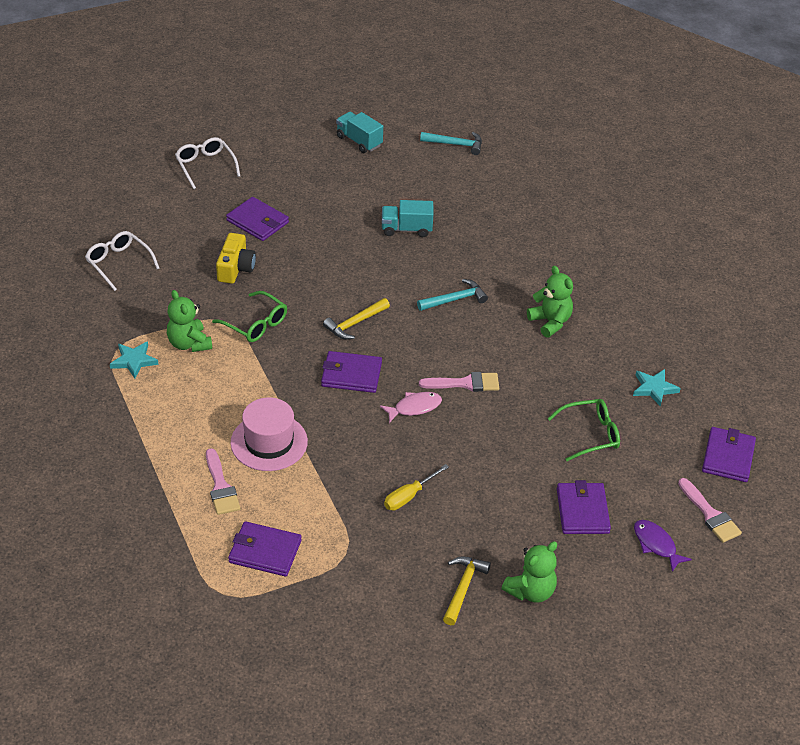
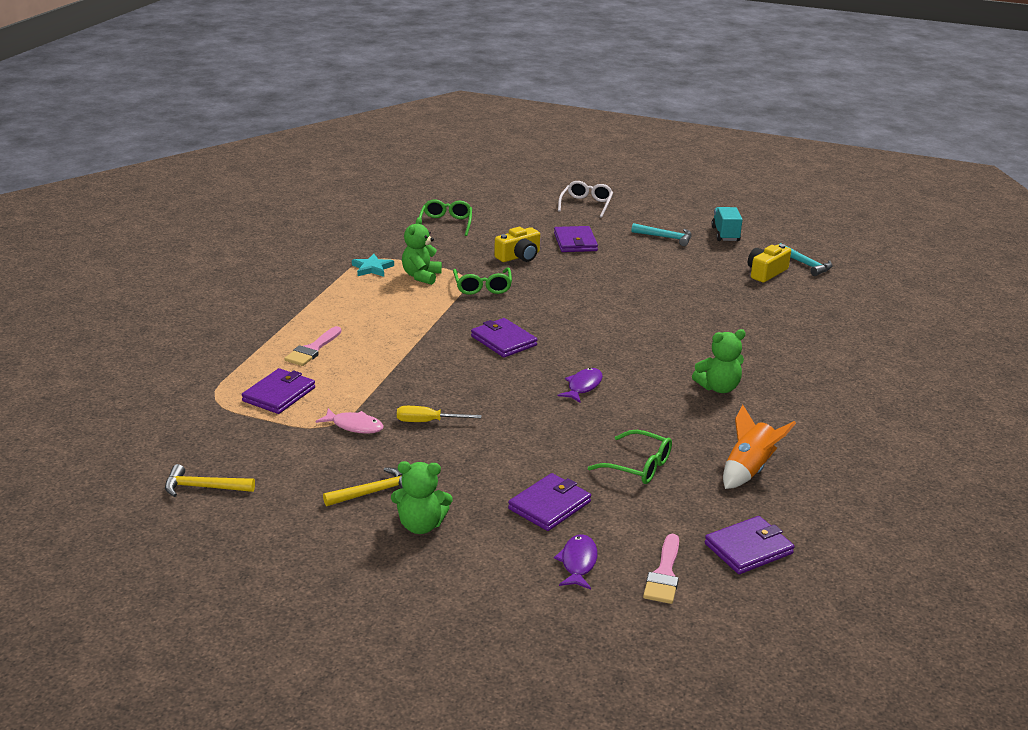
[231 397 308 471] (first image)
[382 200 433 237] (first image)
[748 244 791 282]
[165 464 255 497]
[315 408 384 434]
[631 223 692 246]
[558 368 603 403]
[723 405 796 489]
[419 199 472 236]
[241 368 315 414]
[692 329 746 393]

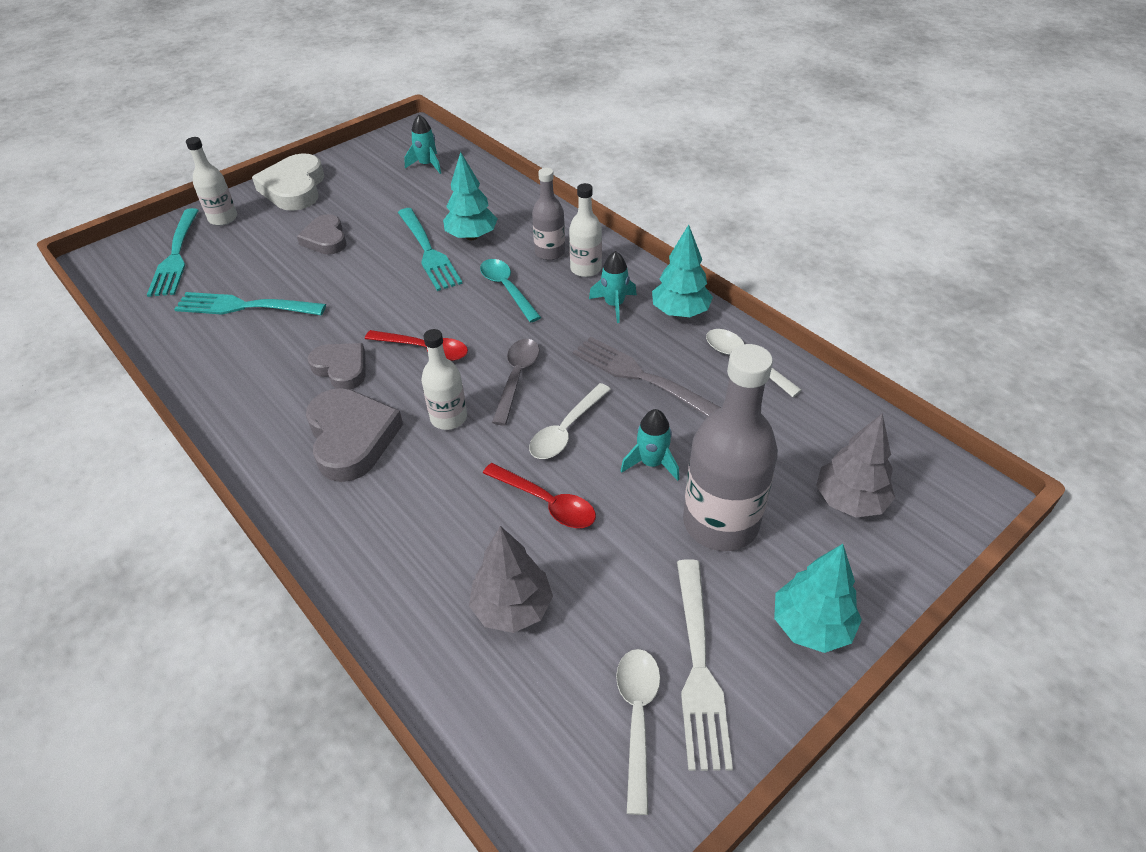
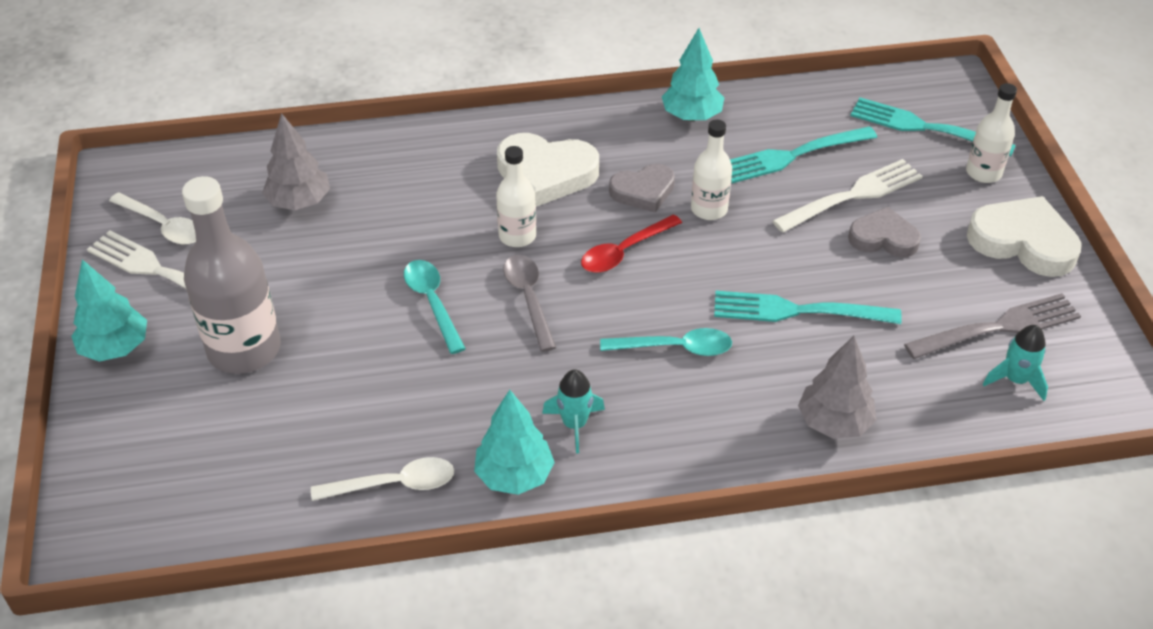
[483 463 596 528] (first image)
[532 168 565 260] (first image)
[621 409 679 481] (first image)
[773 159 923 233]
[662 28 724 121]
[691 120 732 220]
[904 293 1081 359]
[798 336 876 439]
[497 133 599 207]
[404 260 466 354]
[730 126 877 183]
[503 255 556 352]

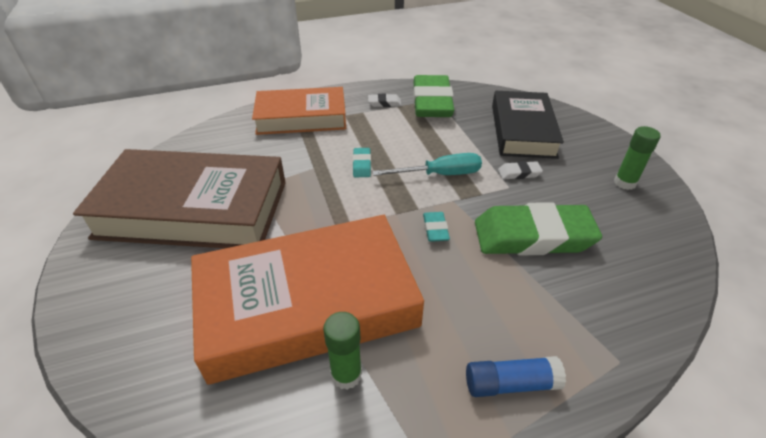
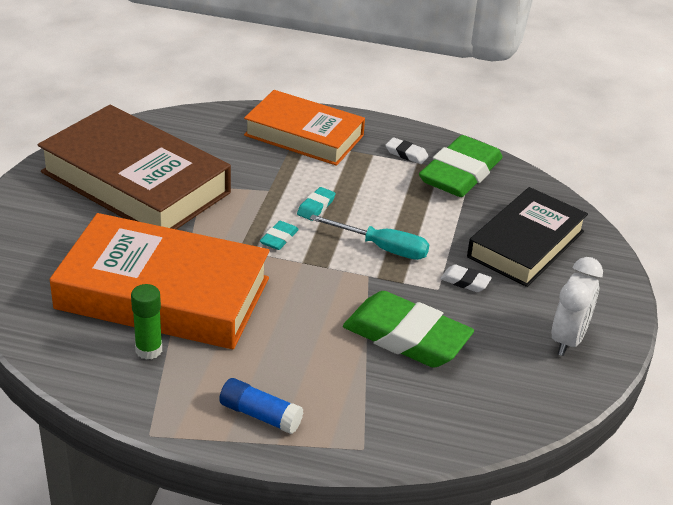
[260 221 299 250]
[552 257 603 356]

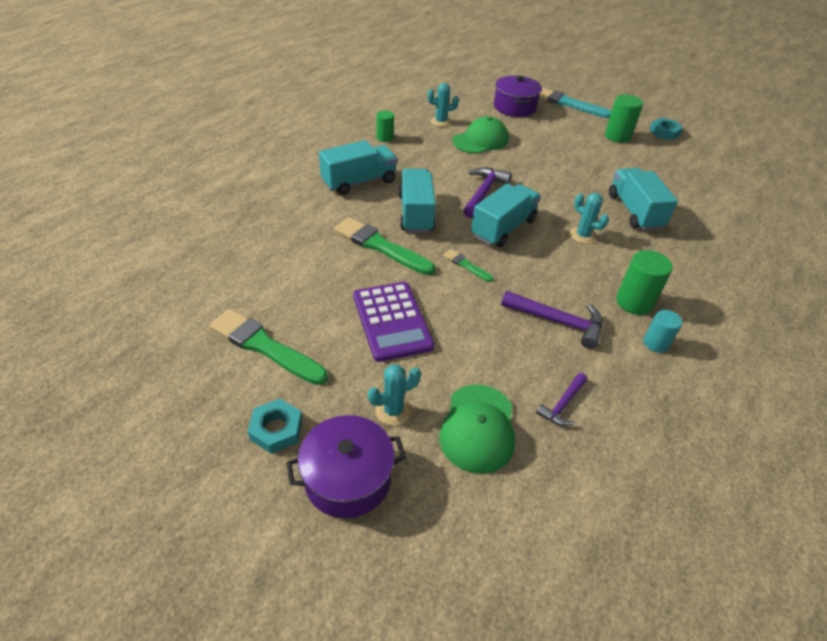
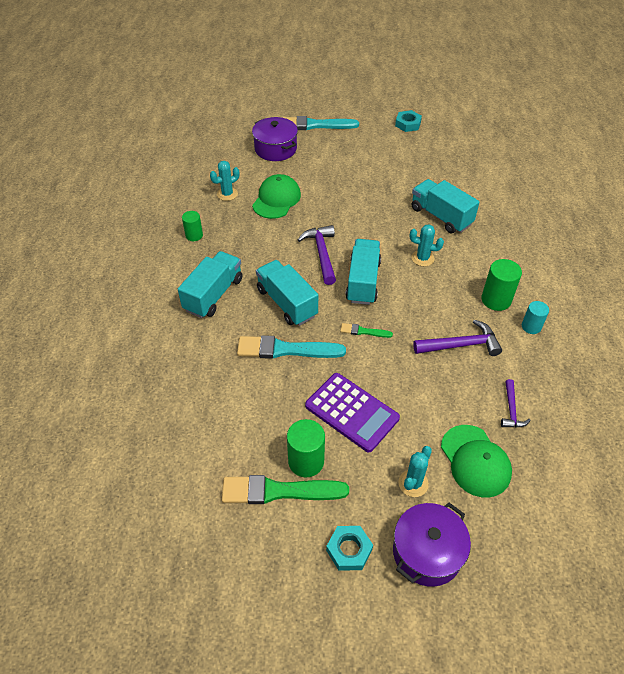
[287 419 325 477]
[237 335 346 359]

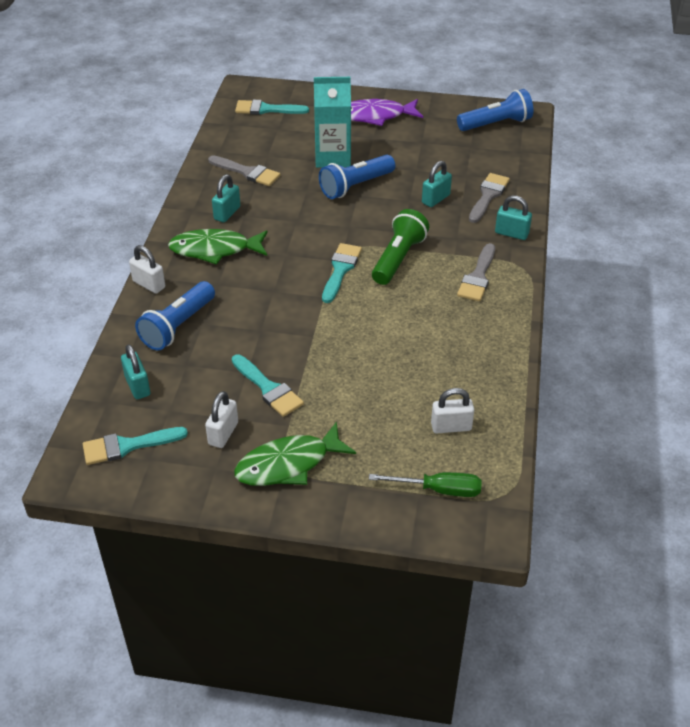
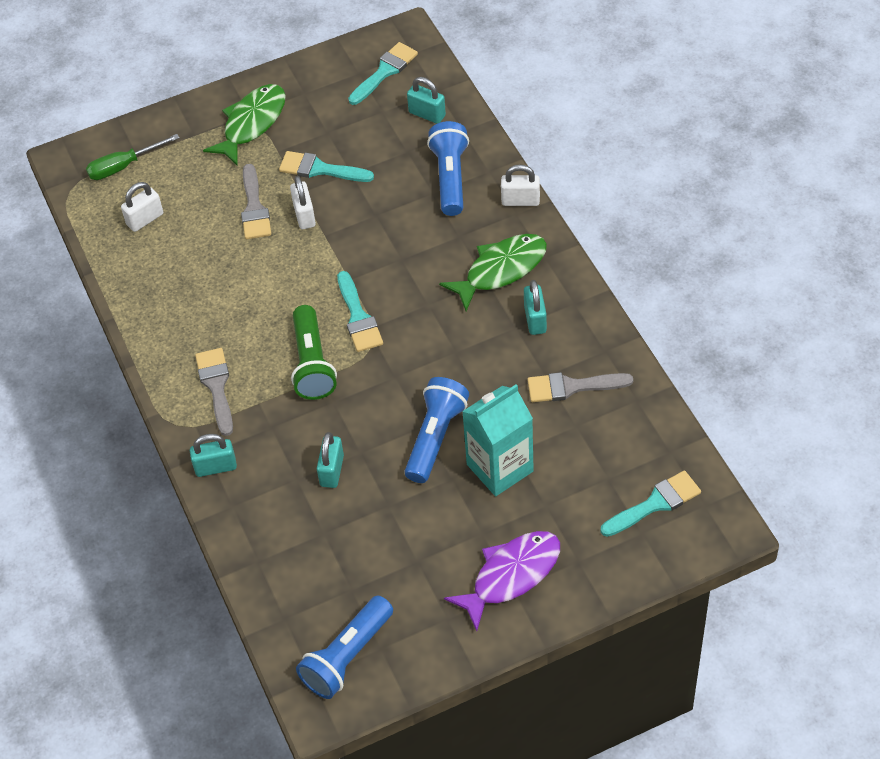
[290 176 316 229]
[241 164 271 239]

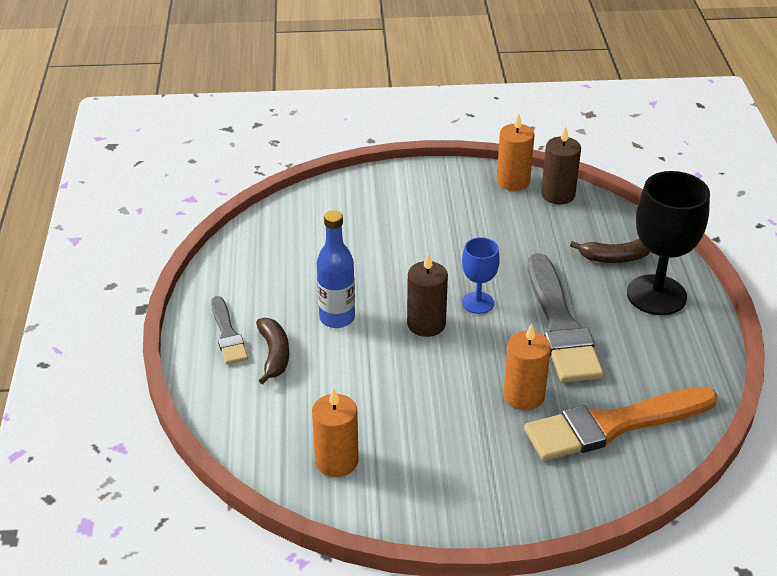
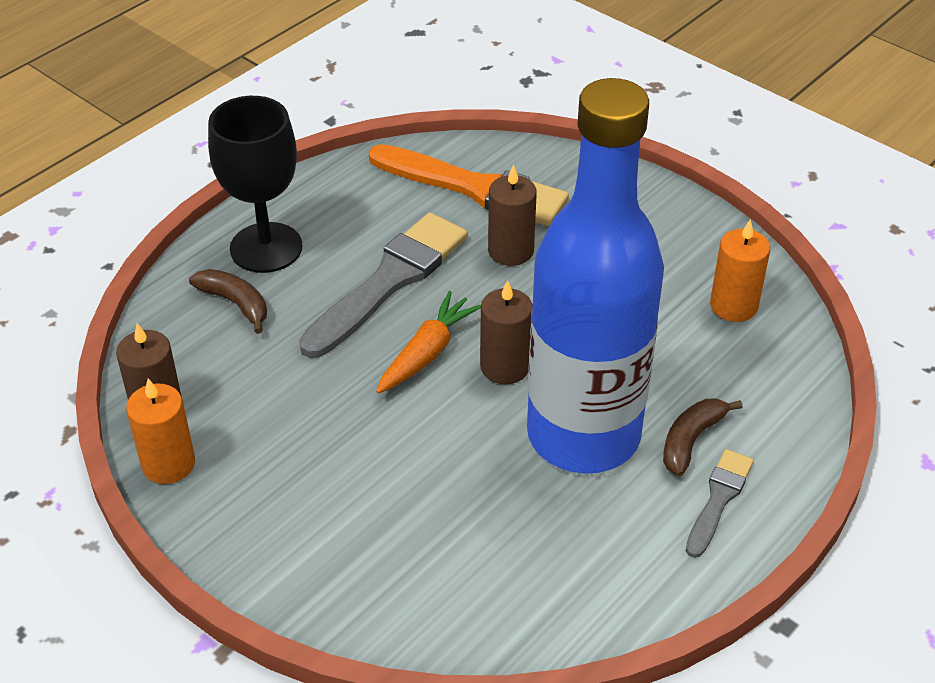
[376 291 481 394]
[488 164 537 266]
[527 78 664 474]

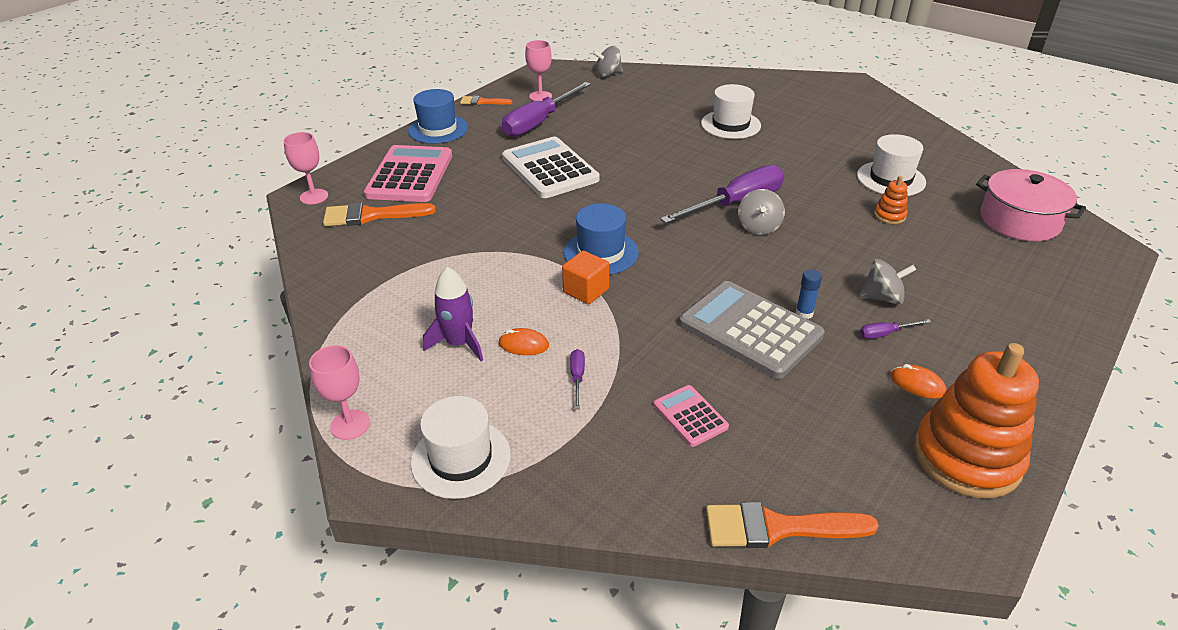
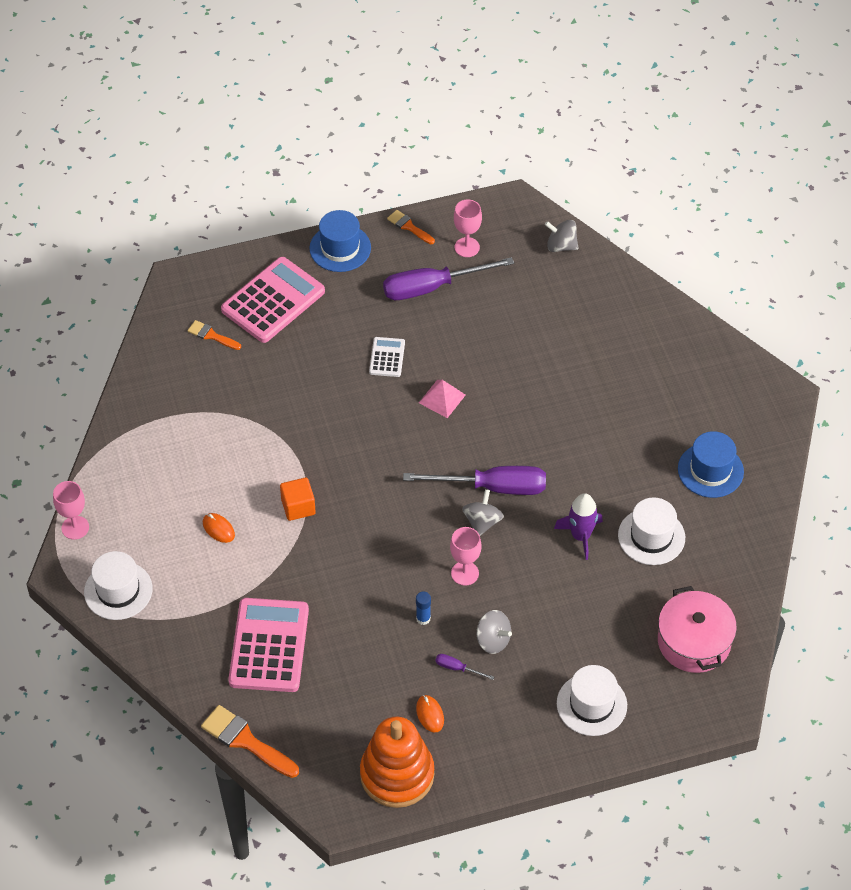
[570 349 585 409] (first image)
[679 281 825 379] (first image)
[874 176 908 224] (first image)
[419 380 466 418]
[450 527 482 586]
[554 493 603 560]
[678 431 744 498]
[557 665 627 736]
[462 489 504 536]
[187 320 241 350]
[369 337 405 377]
[229 598 309 692]

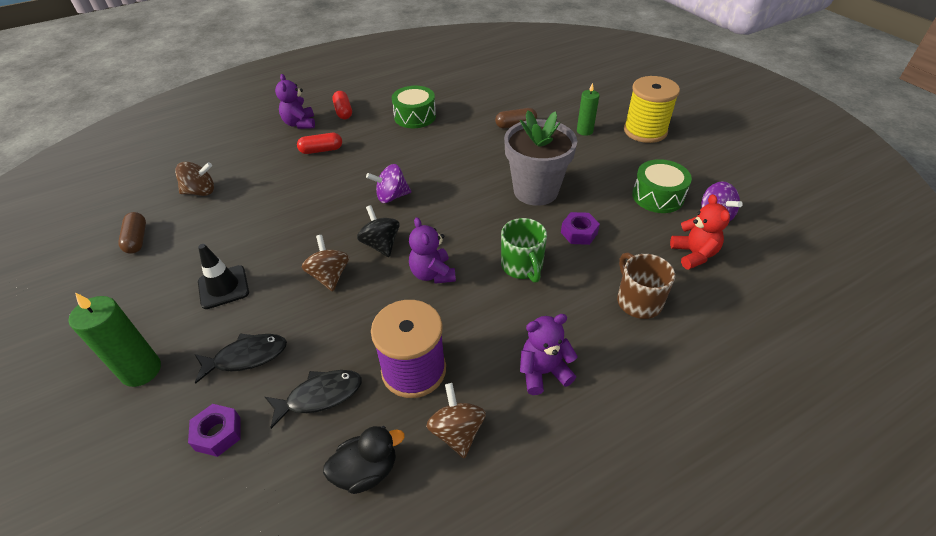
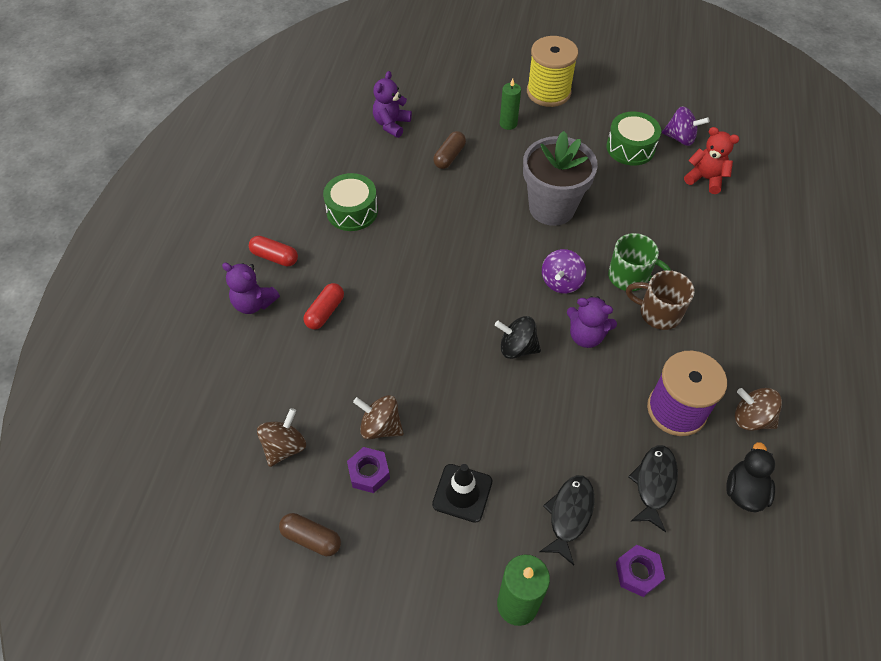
[353 395 404 439]
[542 249 586 294]
[373 71 412 138]
[347 447 390 493]
[626 270 695 330]

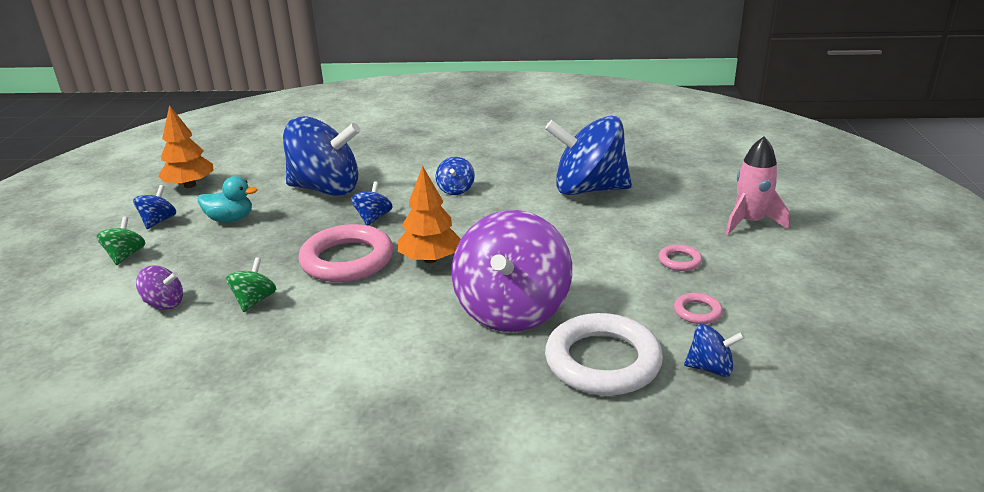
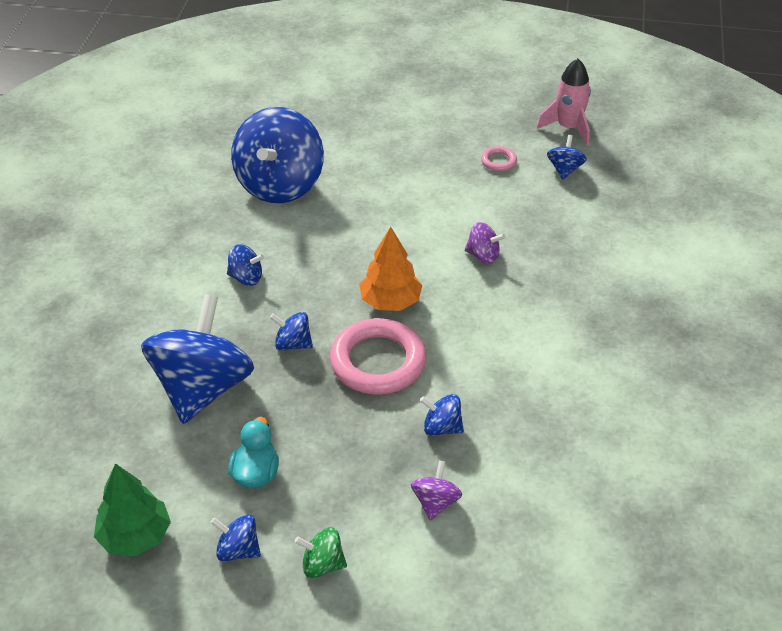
[545 313 663 396] (first image)
[659 244 702 271] (first image)
[537 58 591 145]
[94 463 171 556]
[420 394 464 436]
[465 222 505 264]

